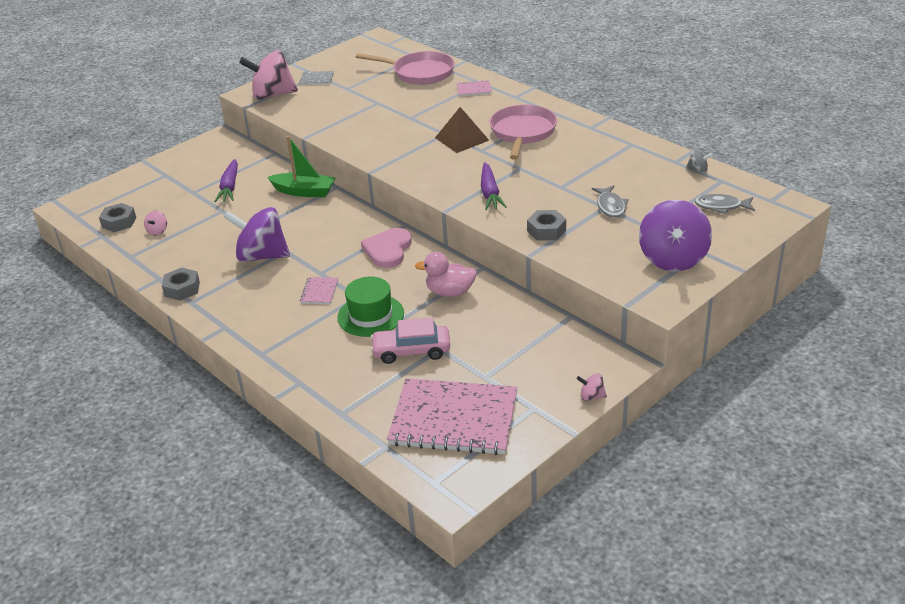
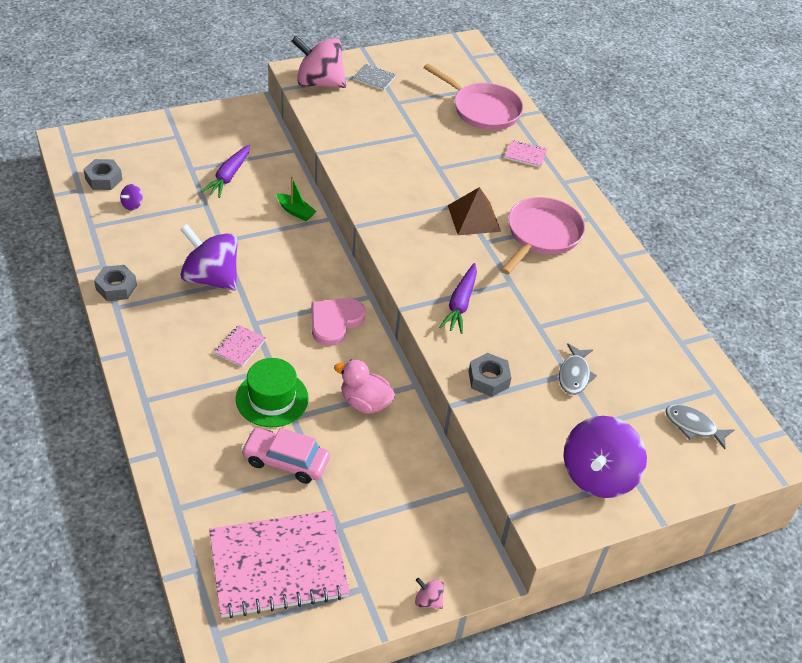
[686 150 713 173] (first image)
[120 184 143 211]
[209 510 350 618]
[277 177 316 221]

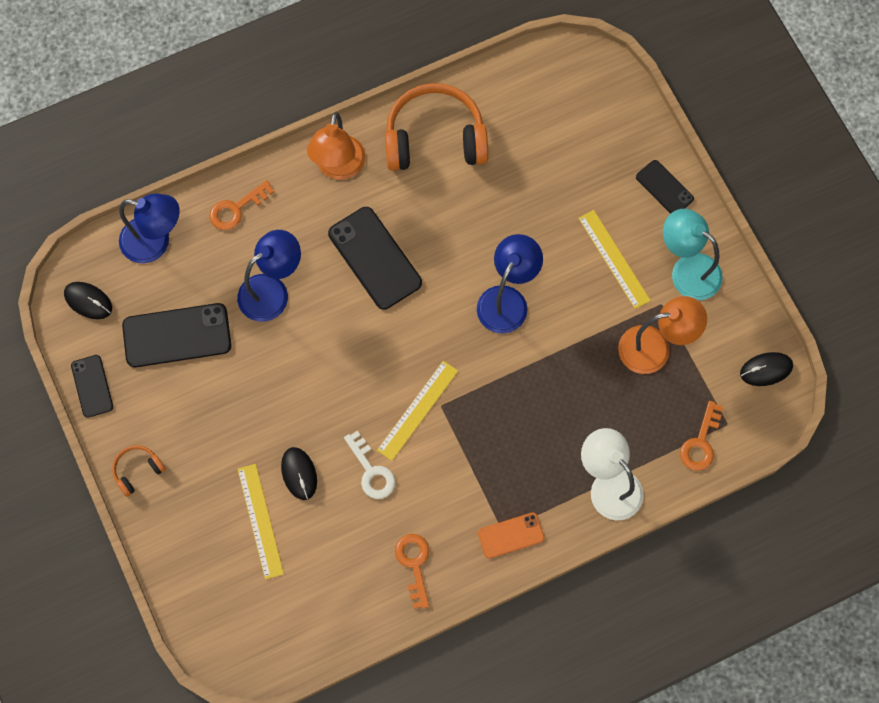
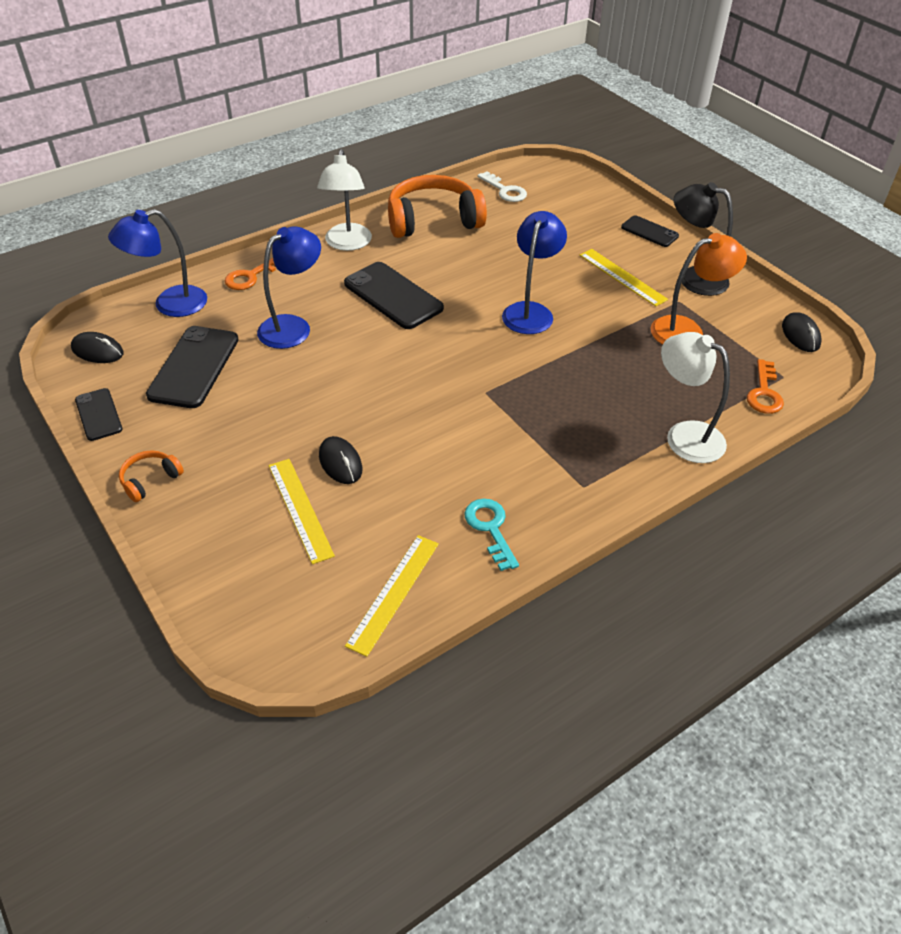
[478 513 545 559] (first image)
[477 171 527 202]
[345 535 439 657]
[317 149 372 251]
[464 499 519 571]
[674 182 733 296]
[108 209 207 317]
[146 326 239 408]
[782 312 821 352]

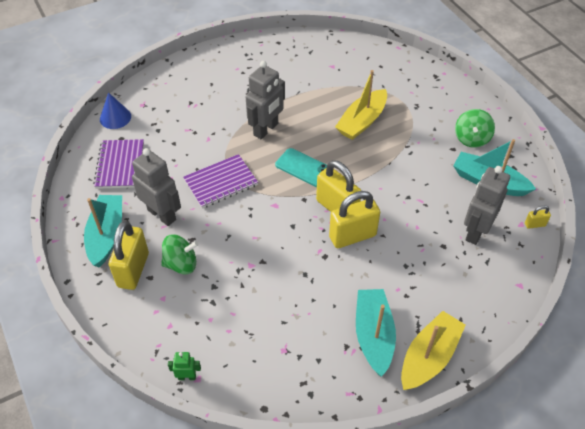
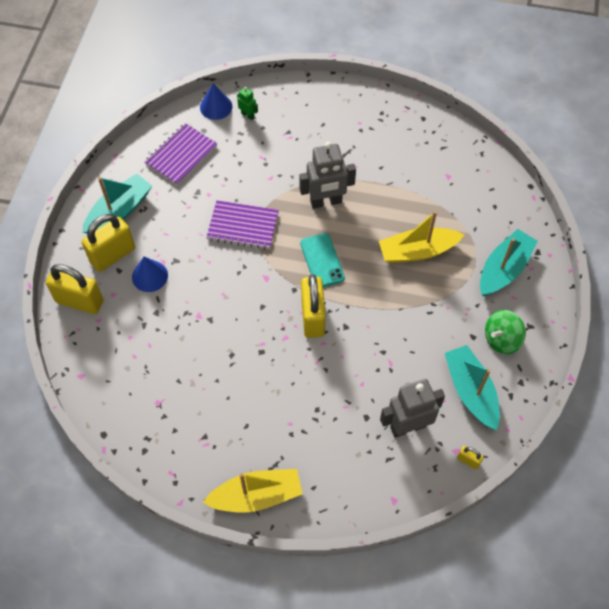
[132 148 181 226] (first image)
[237 87 258 120]
[46 264 103 314]
[480 229 538 296]
[132 257 168 292]

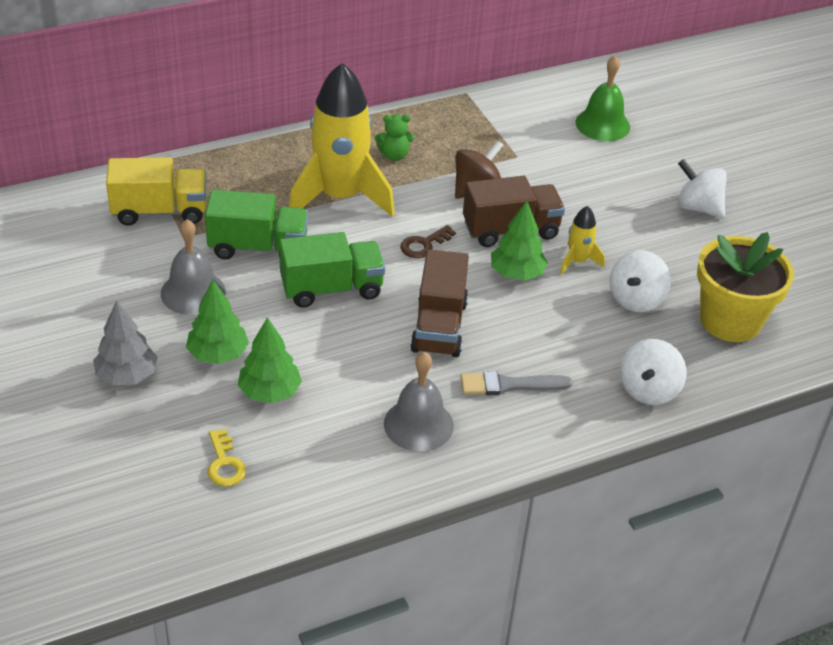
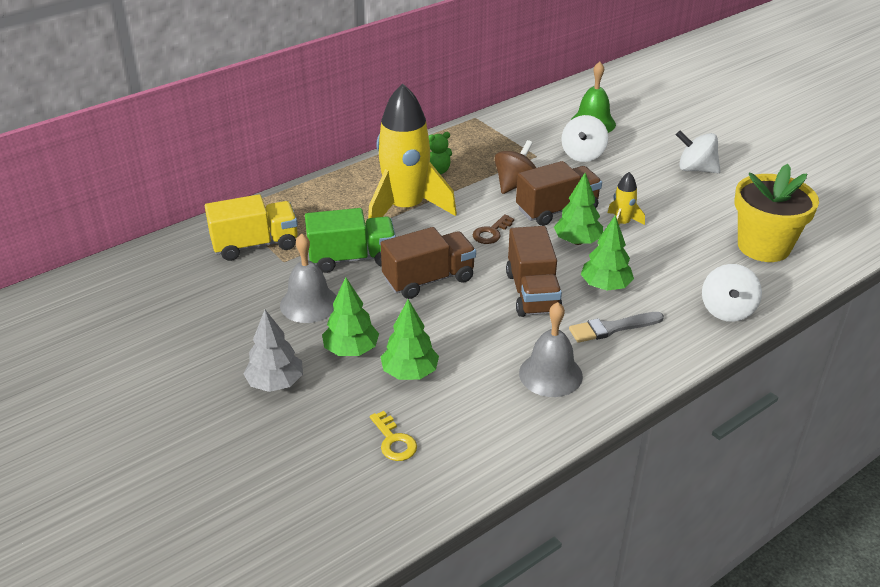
[581 215 634 291]
[561 115 608 162]
[381 227 476 299]

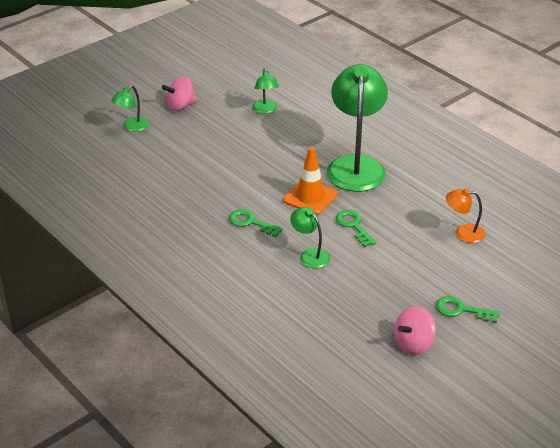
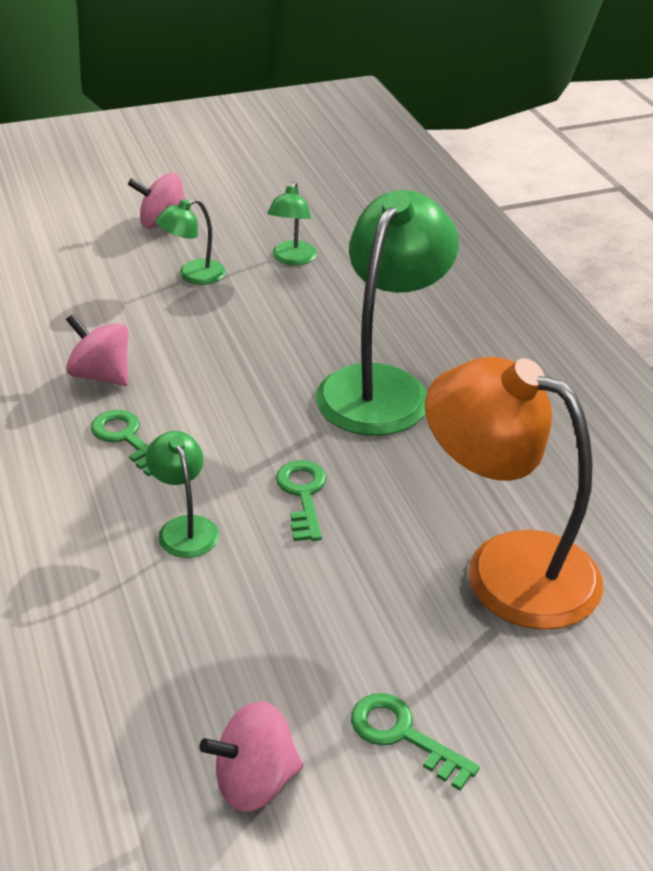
[283 147 338 215] (first image)
[66 314 128 386]
[155 198 226 285]
[425 357 603 630]

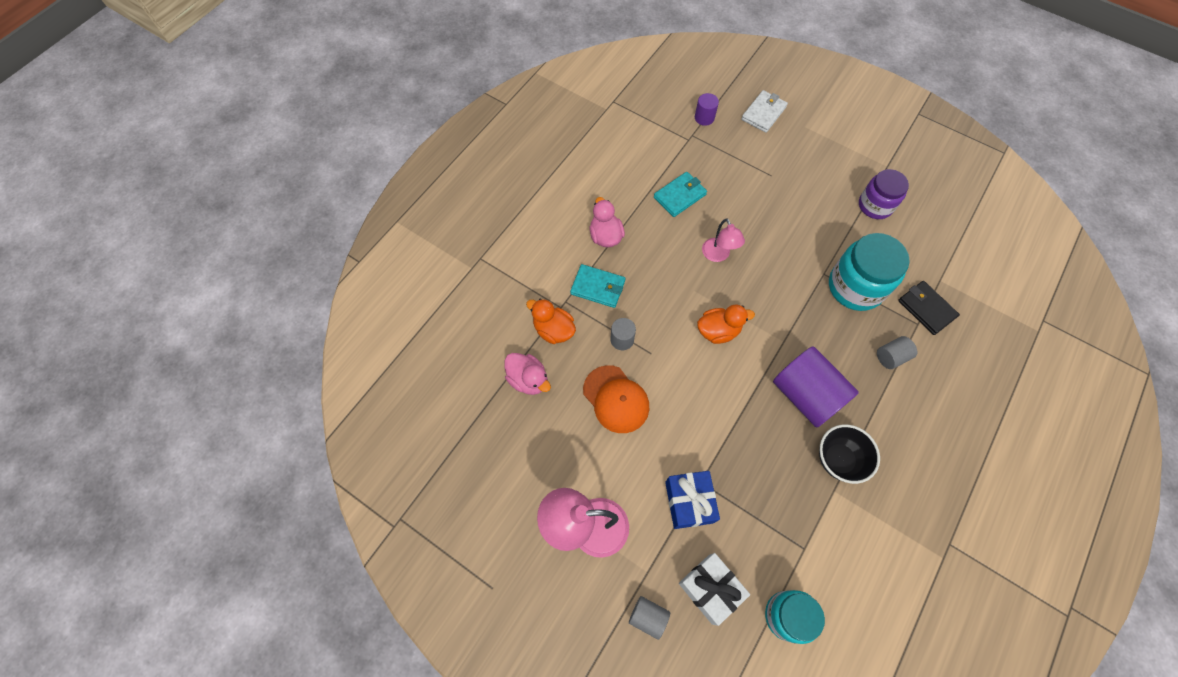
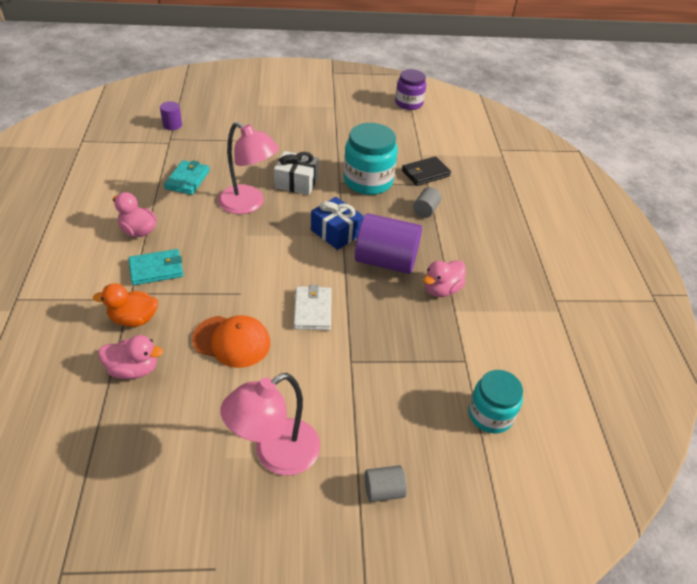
[610 318 636 350] (first image)
[697 305 755 344] (first image)
[311 197 363 250]
[274 151 319 195]
[294 285 332 330]
[395 69 426 110]
[423 260 466 297]
[402 156 451 186]
[218 122 279 214]

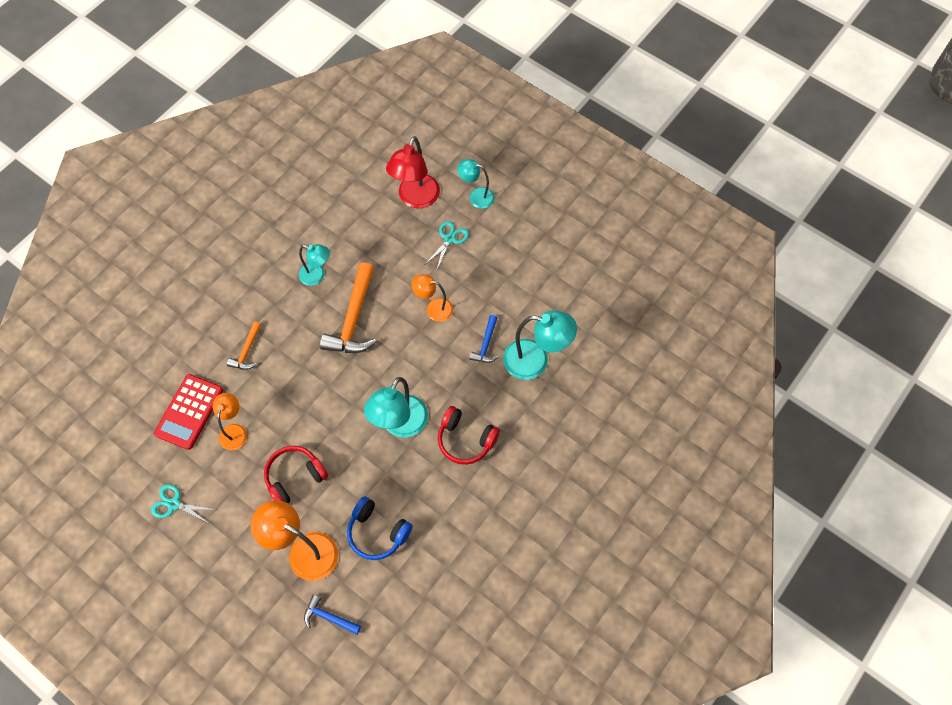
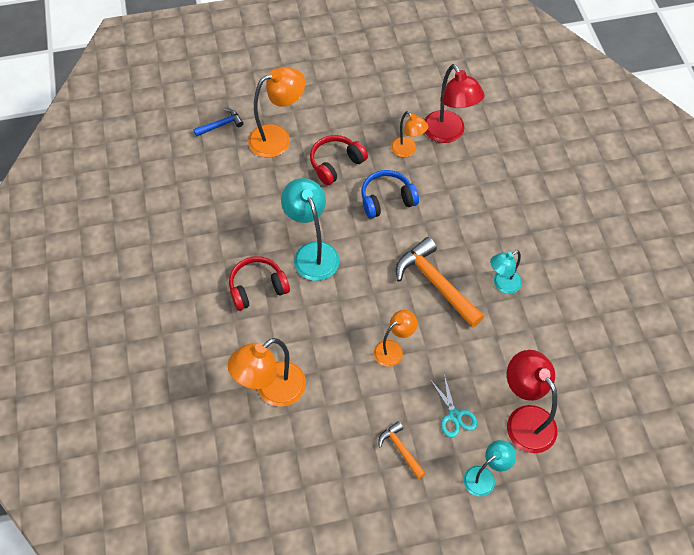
[151 484 215 524] (first image)
[469 315 499 363] (first image)
[378 421 426 479]
[361 170 419 219]
[425 64 484 143]
[228 338 306 407]
[310 135 368 185]

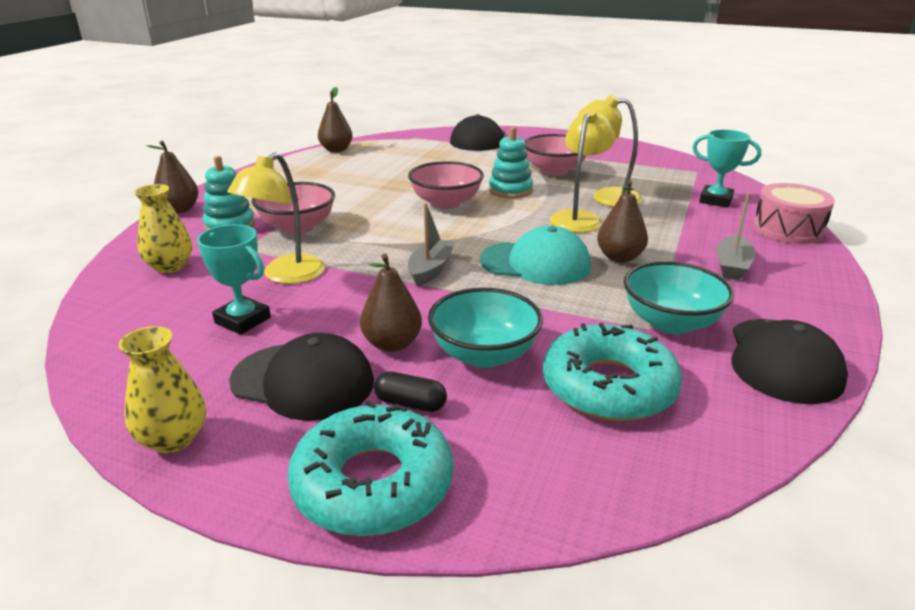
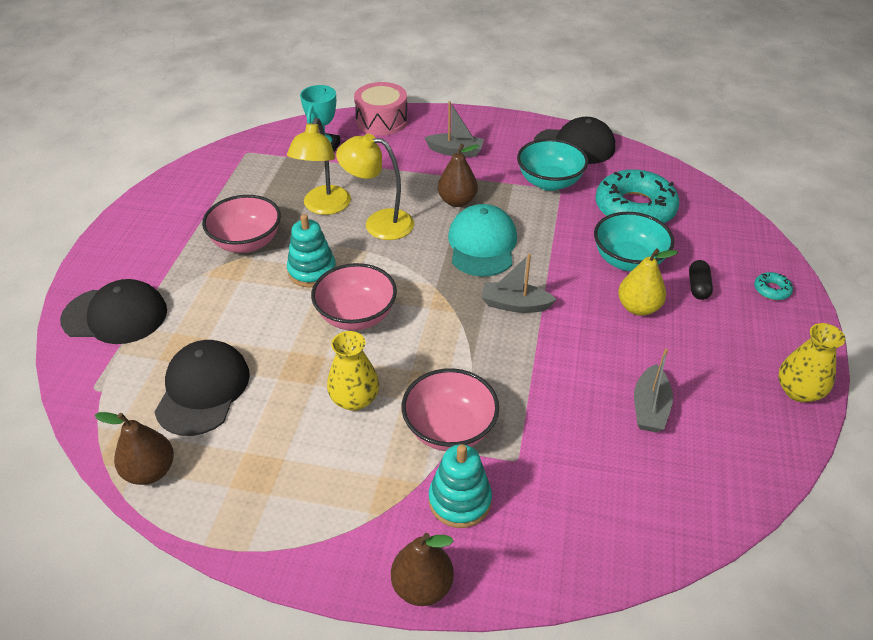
[227 152 325 284] (first image)
[327 331 379 411]
[155 340 250 436]
[634 348 673 432]
[618 248 678 316]
[754 272 793 300]

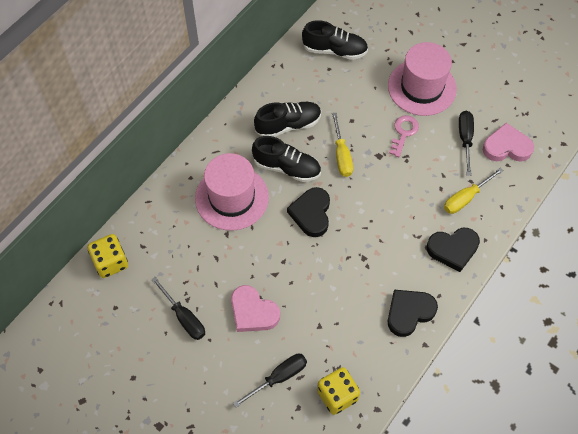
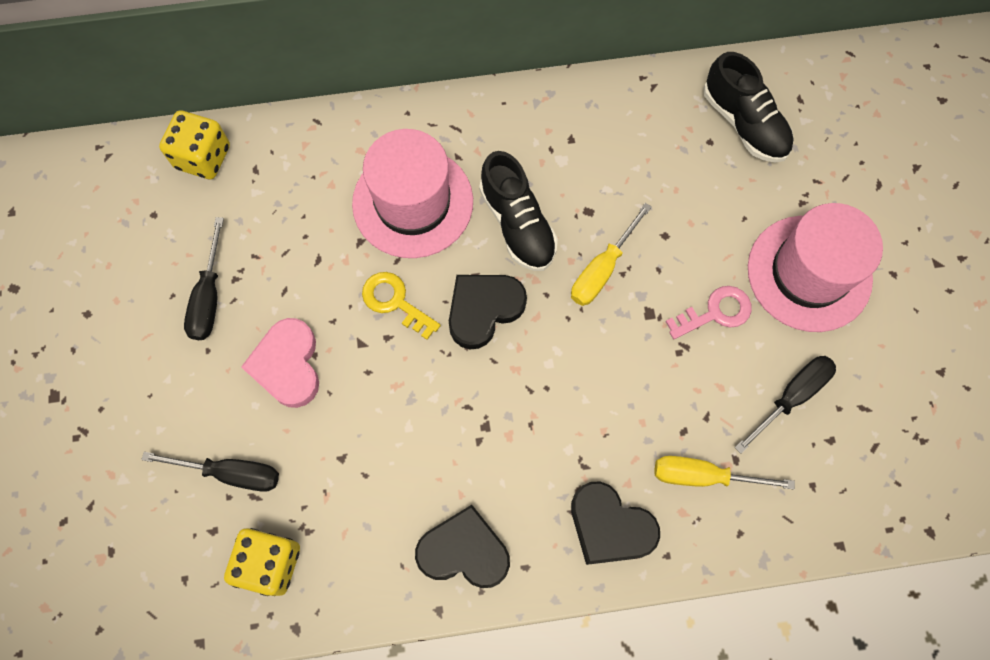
[254 102 321 137] (first image)
[483 123 534 162] (first image)
[362 272 441 340]

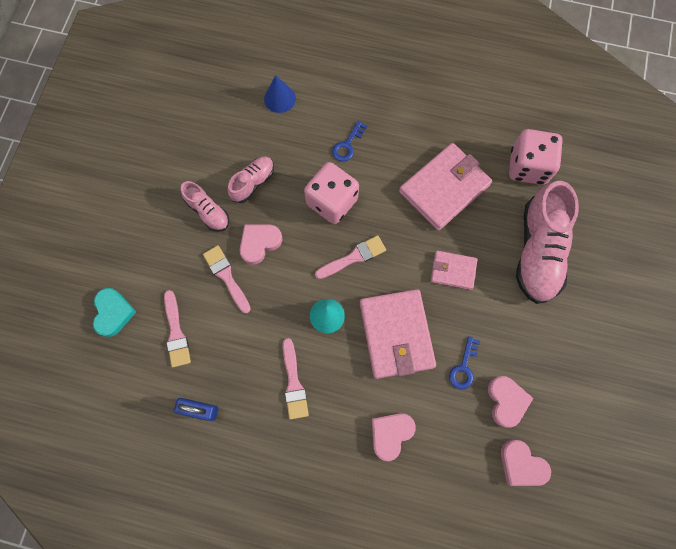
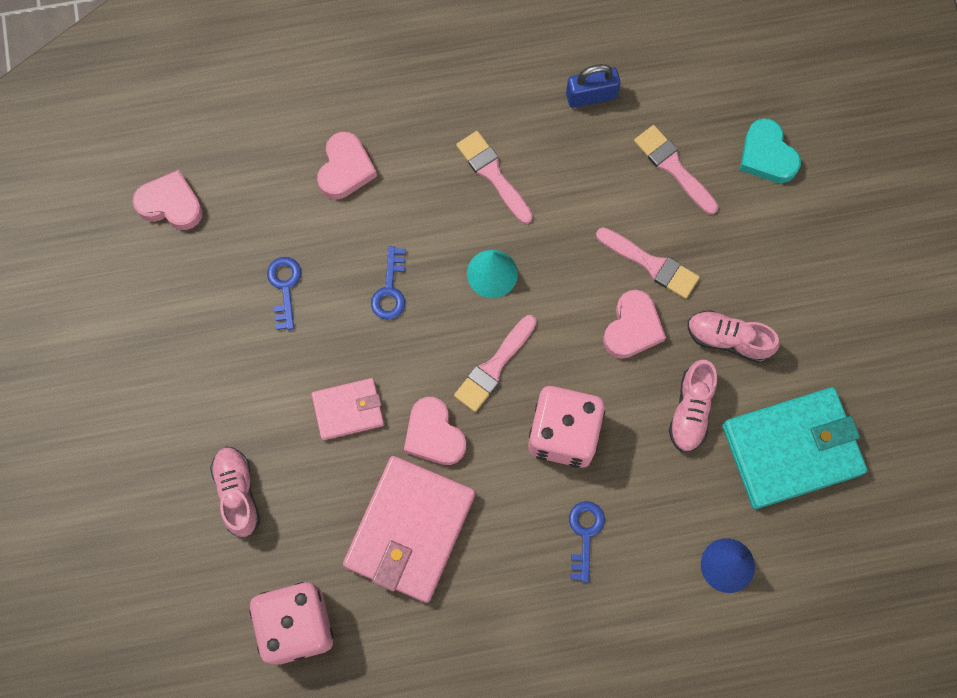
[723 387 867 509]
[404 397 466 465]
[371 246 406 320]
[210 446 260 537]

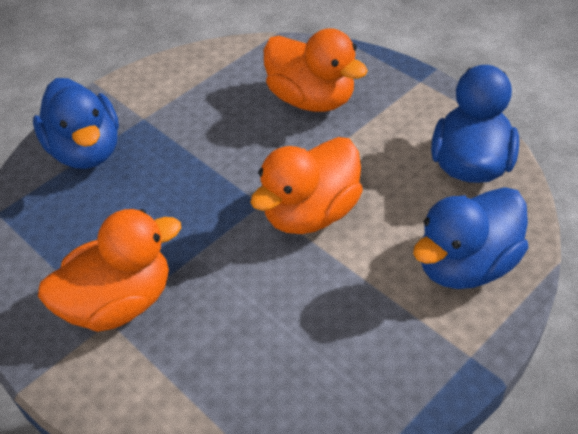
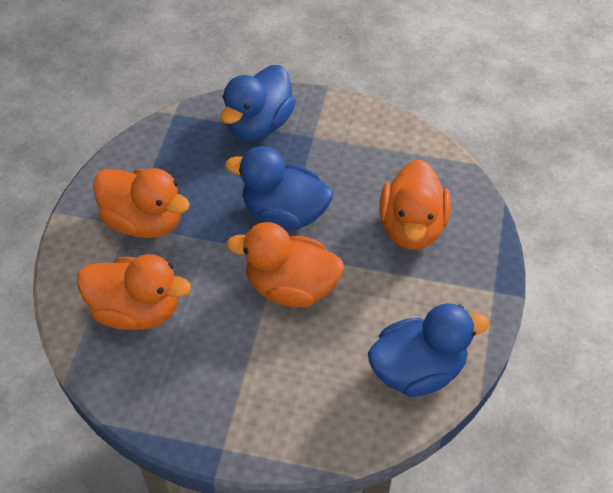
[77 254 191 330]
[225 146 333 230]

